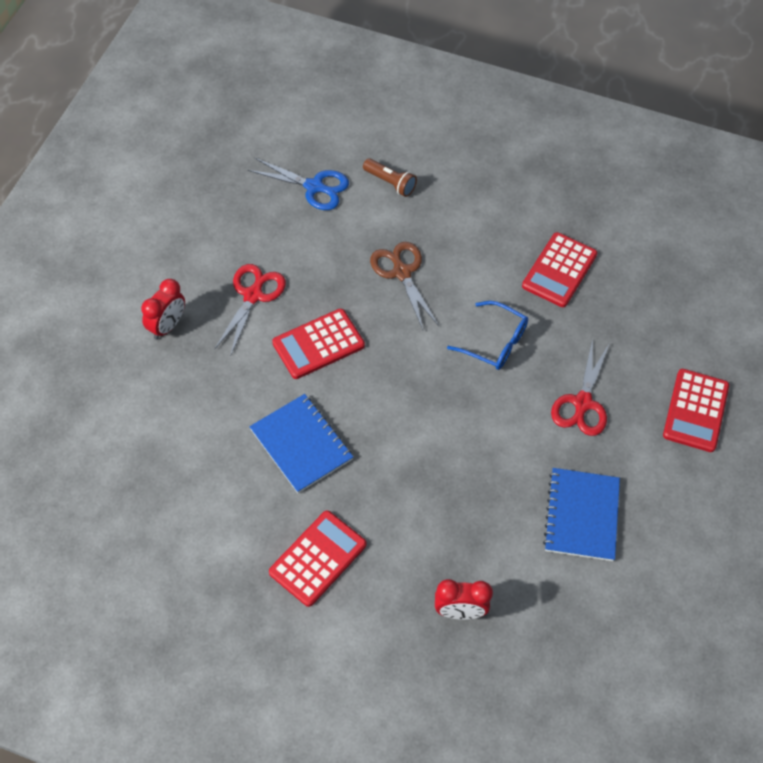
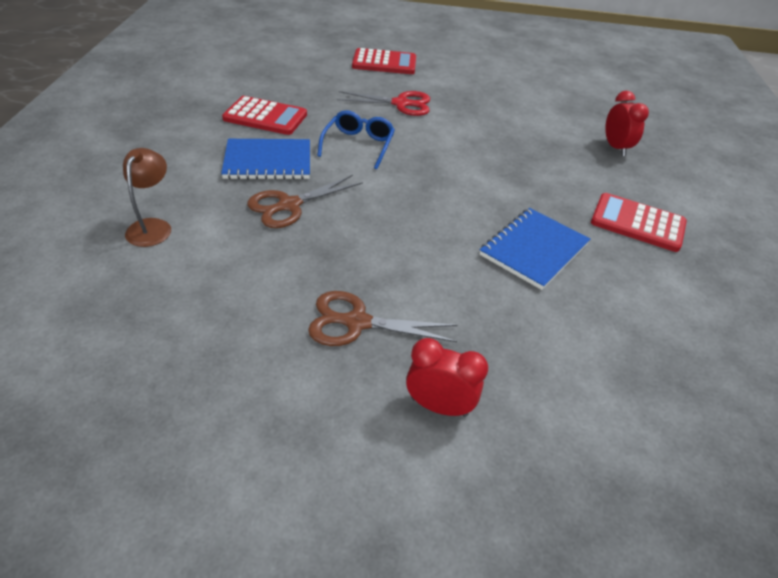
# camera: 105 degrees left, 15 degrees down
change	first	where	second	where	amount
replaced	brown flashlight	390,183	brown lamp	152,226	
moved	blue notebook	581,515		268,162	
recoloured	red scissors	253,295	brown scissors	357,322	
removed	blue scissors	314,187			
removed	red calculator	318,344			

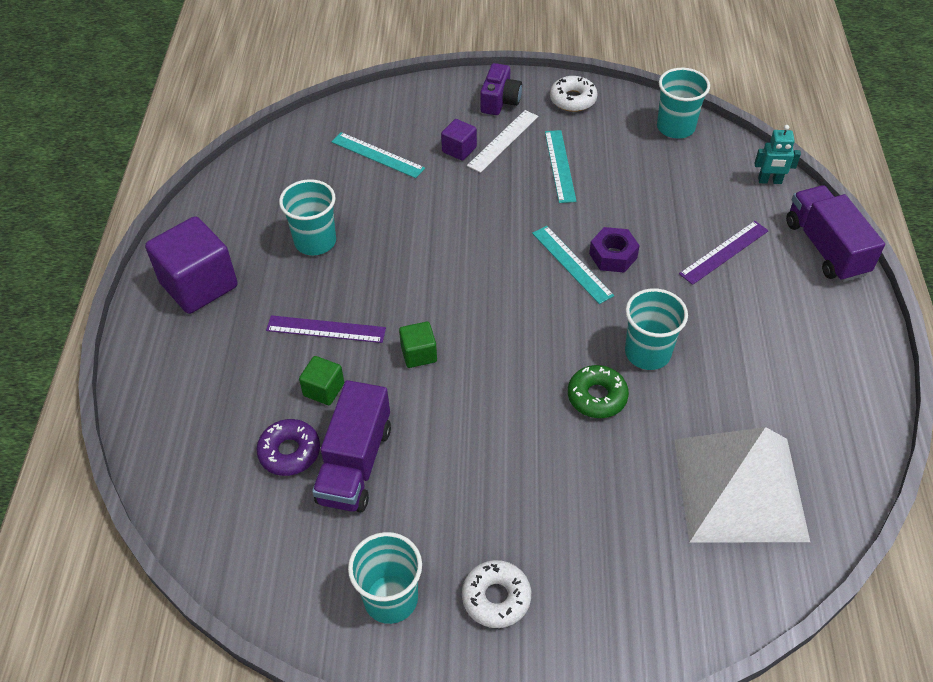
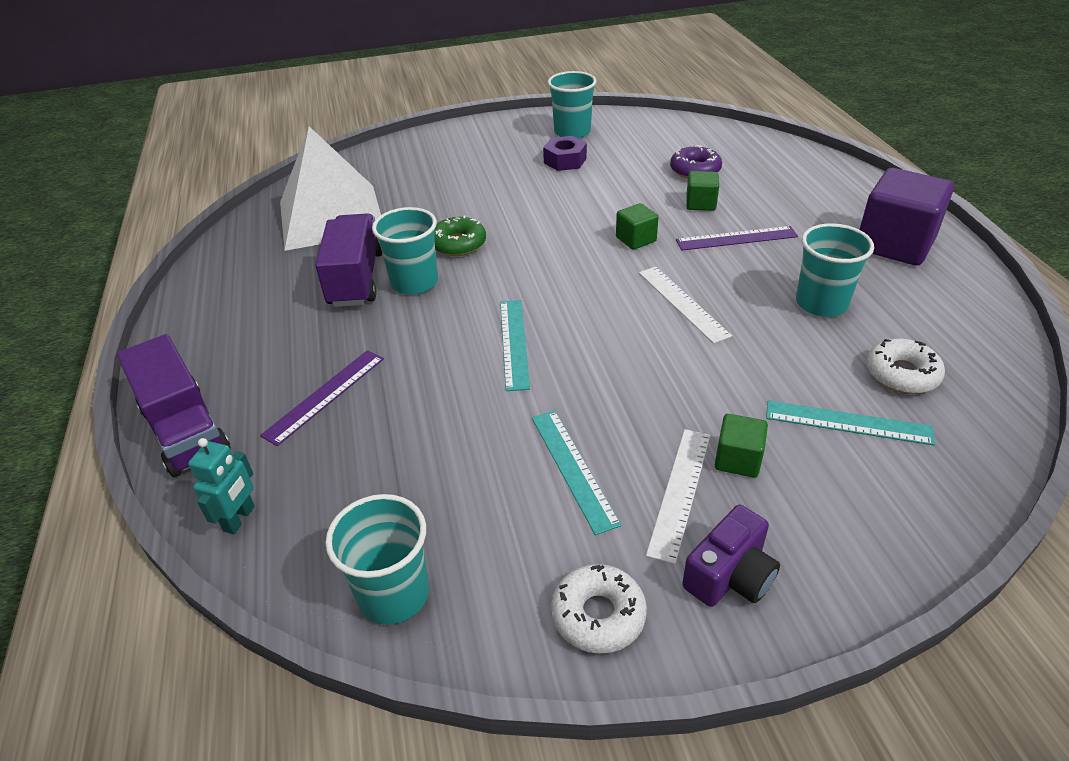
# camera: 165 degrees right, 10 degrees down
change	first	where	second	where	amount
turned	turquoise robot	769,181		239,519	120 degrees clockwise
moved	purple truck	355,464		356,279	
turned	turquoise ruler	572,264		514,343	45 degrees clockwise
moved	purple nut	613,255		565,160	
added			white ruler	683,303	
turned	purple camera	500,101		730,576	135 degrees counterclockwise
recoloured	purple cube	459,149	green cube	738,459	
moved	white donut	496,598		901,374	

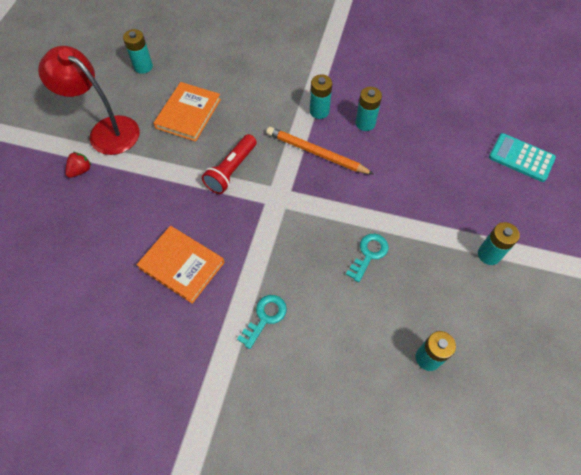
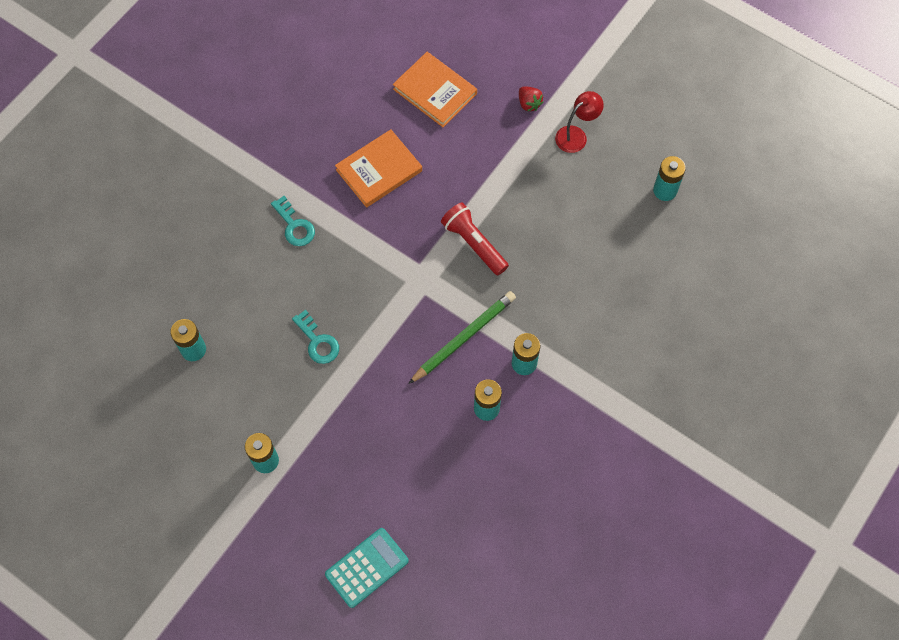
# camera: 110 degrees right, 5 degrees up
change	first	where	second	where	amount
moved	orange book	188,113		435,91	
recoloured	orange pencil	316,153	green pencil	464,338	
resized	red lamp	106,130		576,135	x0.55

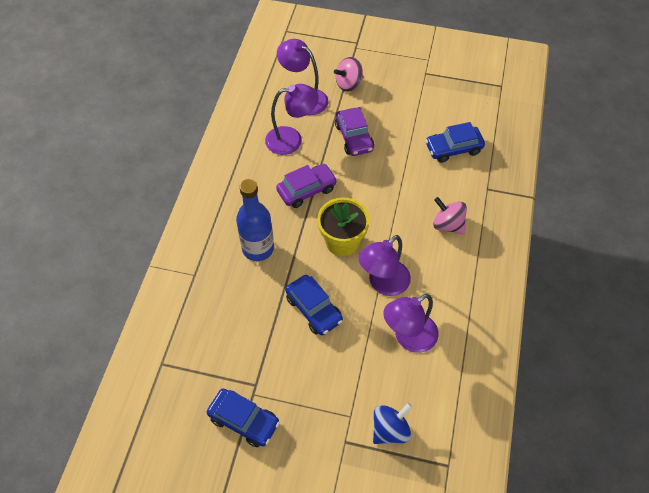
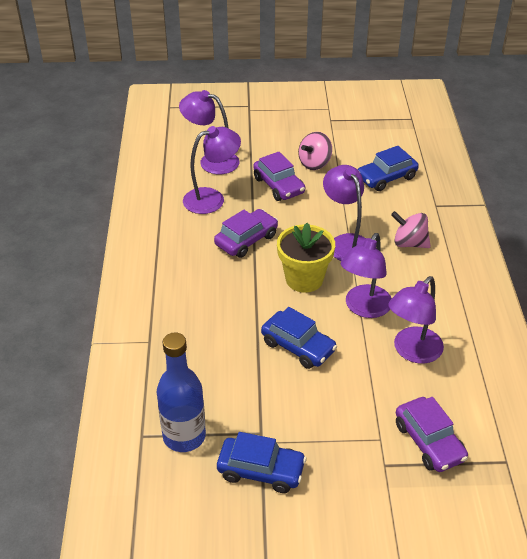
# camera: 15 degrees left, 15 degrees down
change	first	where	second	where	amount
moved	blue bottle	258,248		184,436	
moved	pink spinning top	349,84		314,163	
added			purple lamp	346,242	
replaced	blue spinning top	390,429	purple car	429,441	

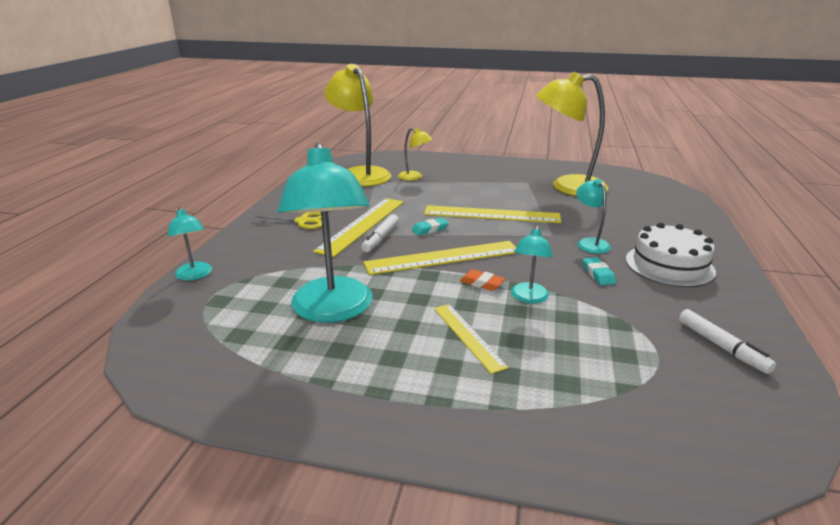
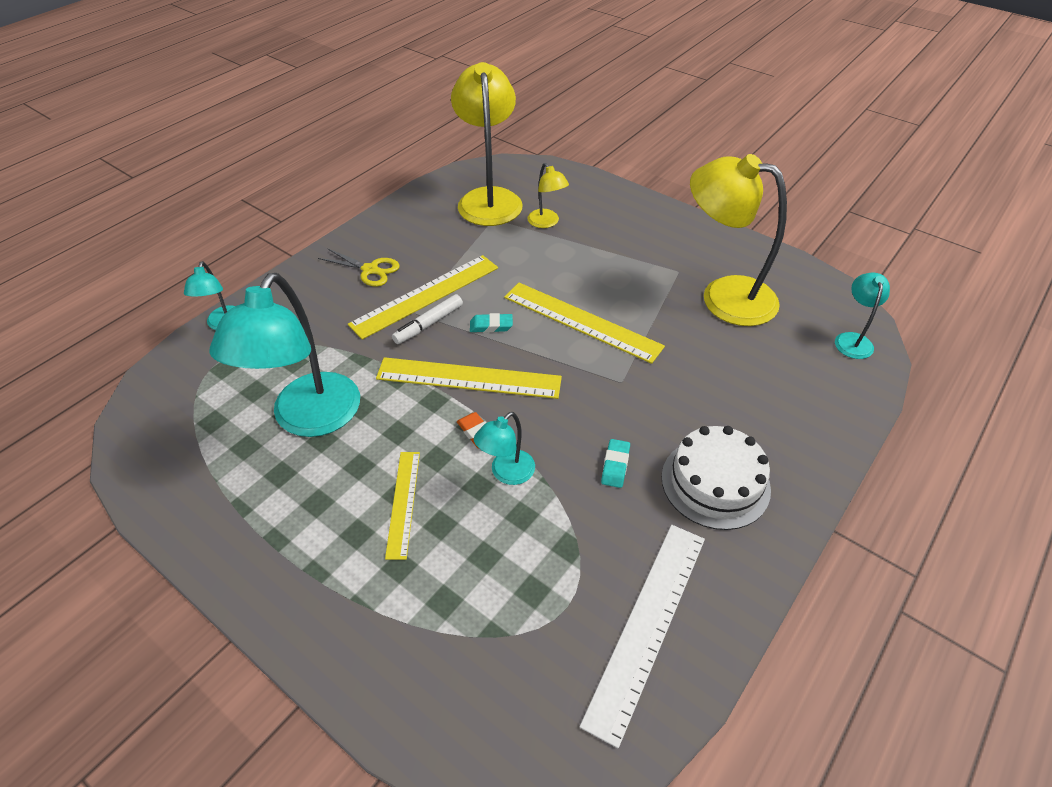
# camera: 25 degrees right, 20 degrees up
change	first	where	second	where	amount
replaced	white marker	721,346	white ruler	646,625	
moved	turquoise lamp	589,243		852,340	

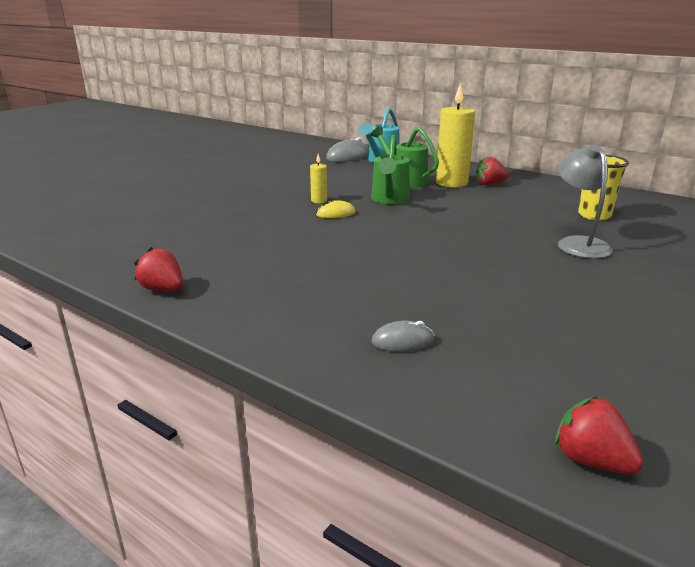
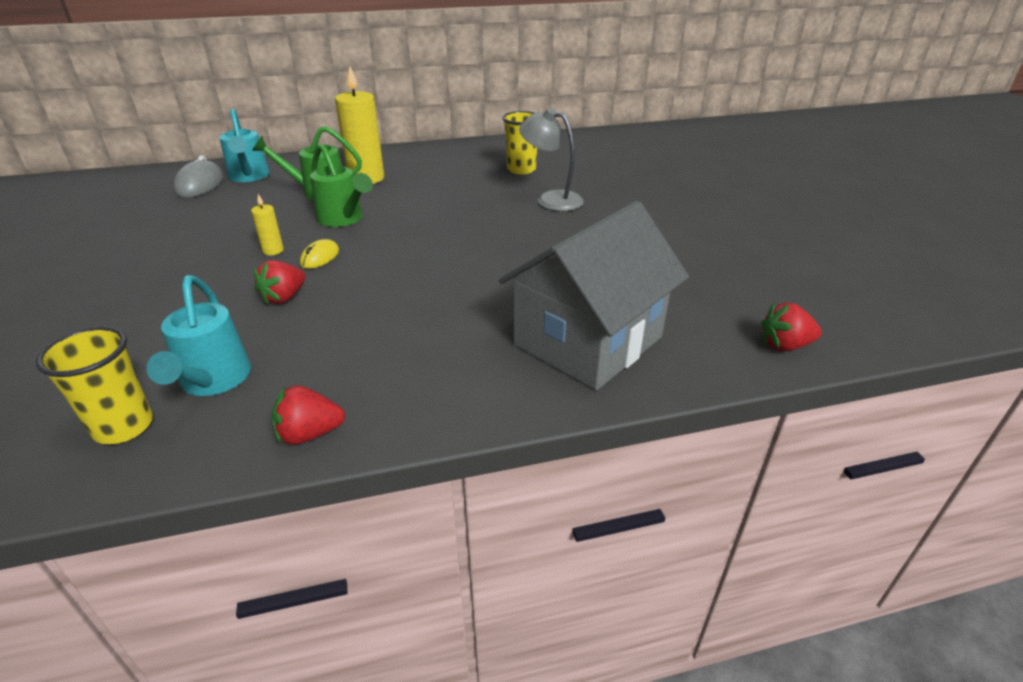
# camera: 50 degrees left, 10 degrees up
change	first	where	second	where	amount
added			yellow cup	124,427	
added			turquoise watering can	213,381	
moved	red strawberry	489,184		284,297	
replaced	grey mouse	403,341	grey house	588,341	

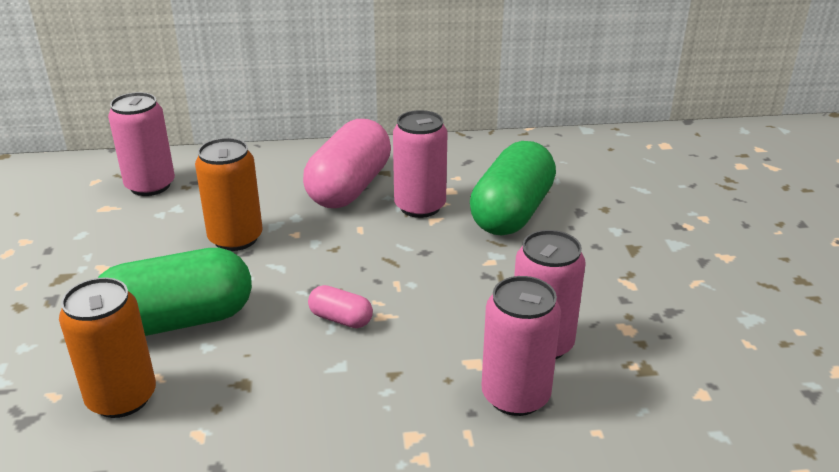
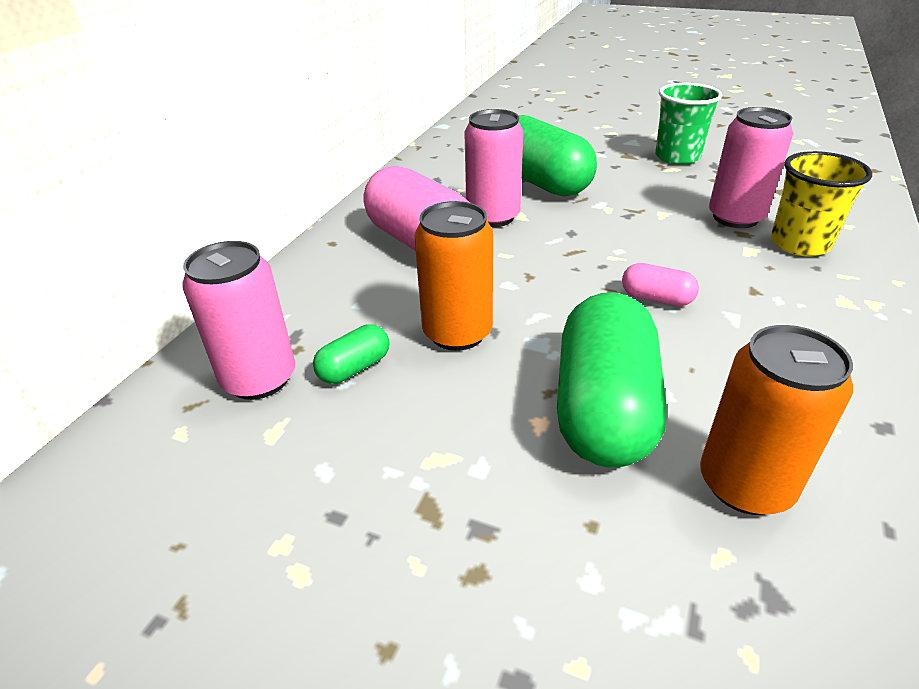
# camera: 60 degrees left, 5 degrees up
change	first	where	second	where	amount
added			green capsule	354,368	
turned	pink capsule	341,319		656,298	60 degrees clockwise
added			green cup	677,157	
replaced	pink can	515,396	yellow cup	799,244	

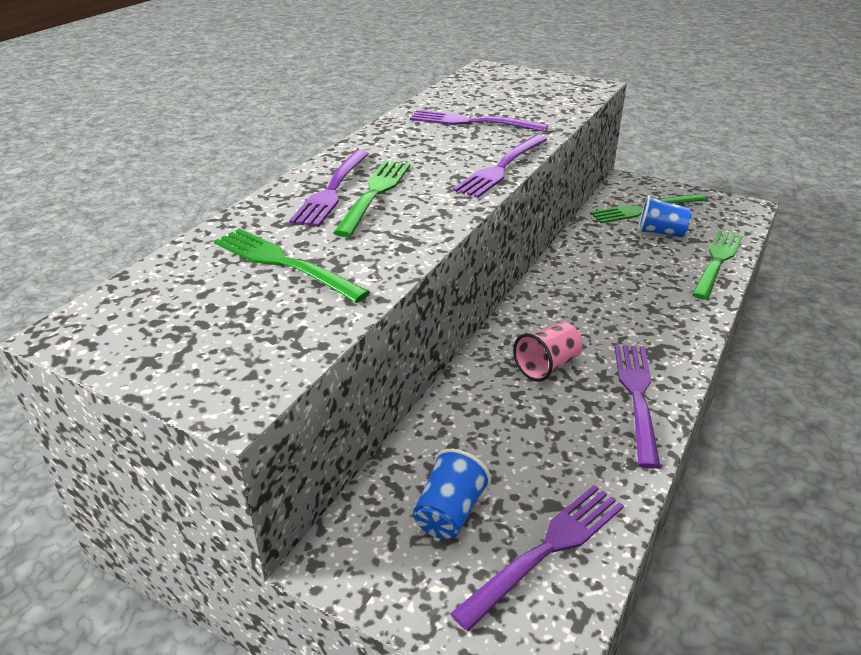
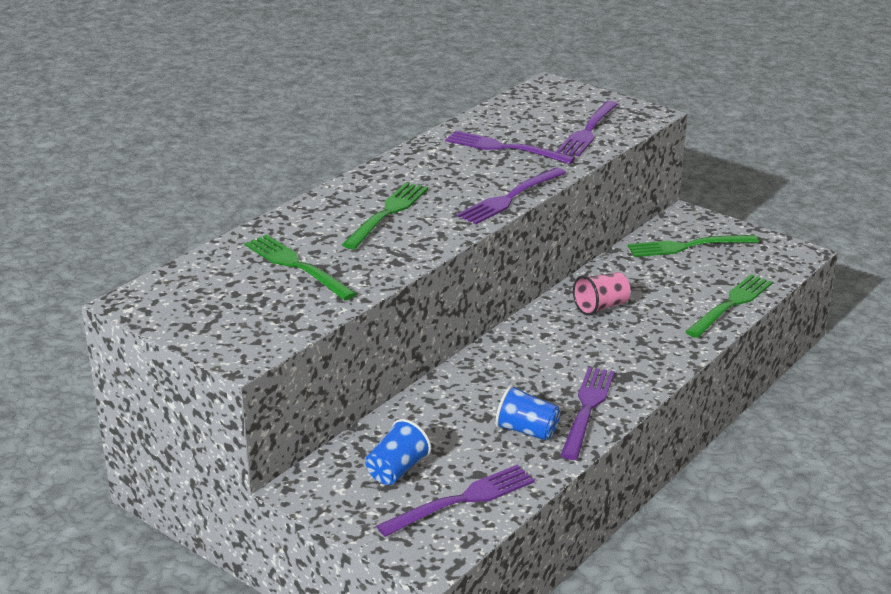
# camera: 10 degrees right, 5 degrees down
change	first	where	second	where	amount
moved	blue cup	660,233		527,431	
moved	purple fork	332,190		588,131	
moved	pink cup	547,366		601,307	

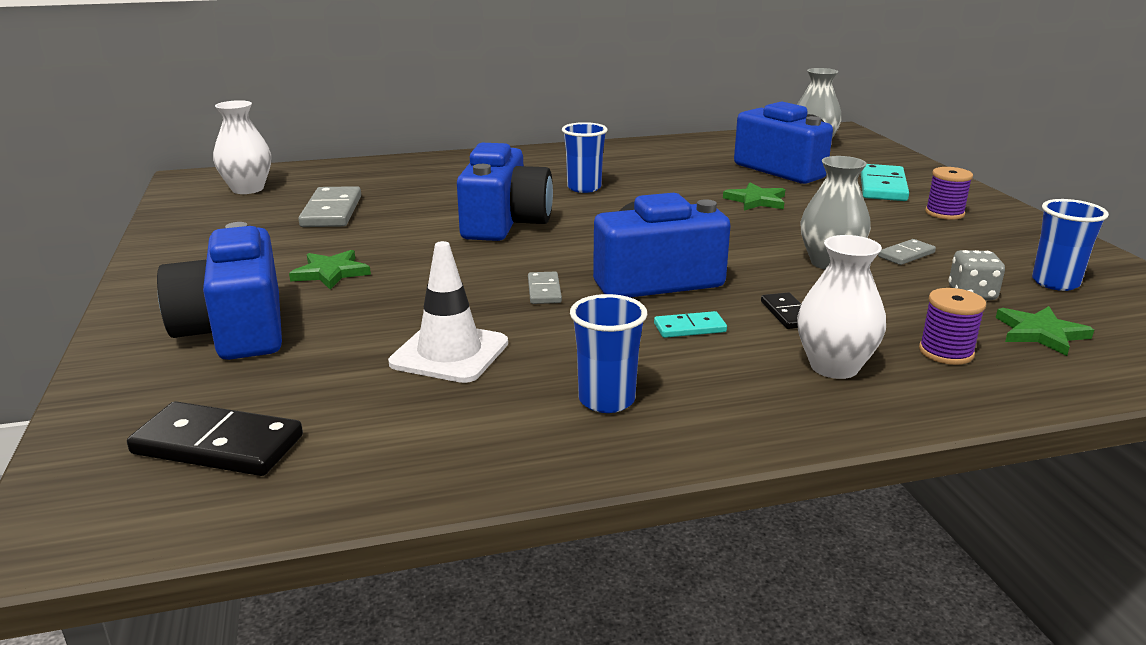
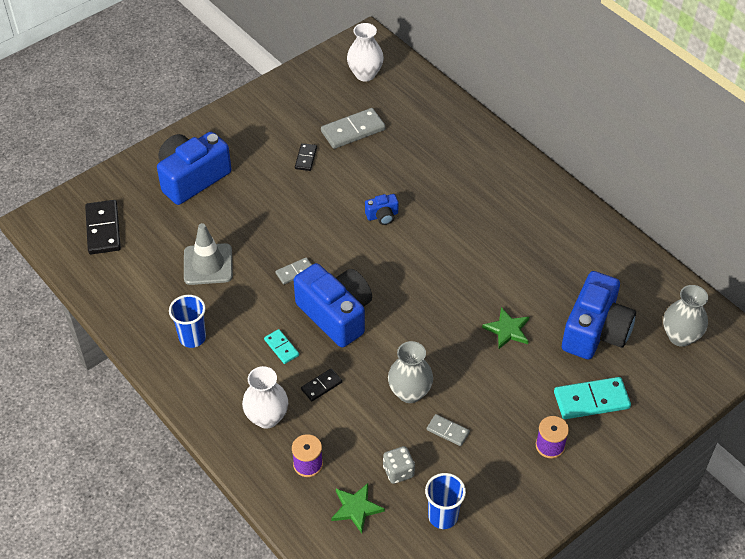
# camera: 65 degrees right, 25 degrees up
change	first	where	second	where	amount
recoloured	white traffic cone	449,353	grey traffic cone	208,264	
added			black domino	306,158	
resized	blue camera	504,223		382,216	x0.45
removed	green star	330,273			
removed	blue cup	584,188			

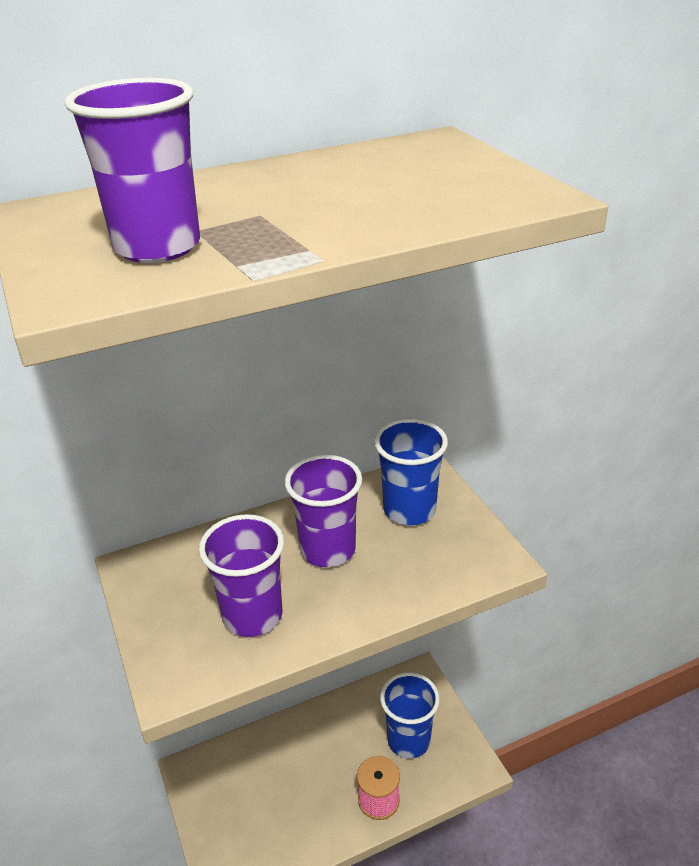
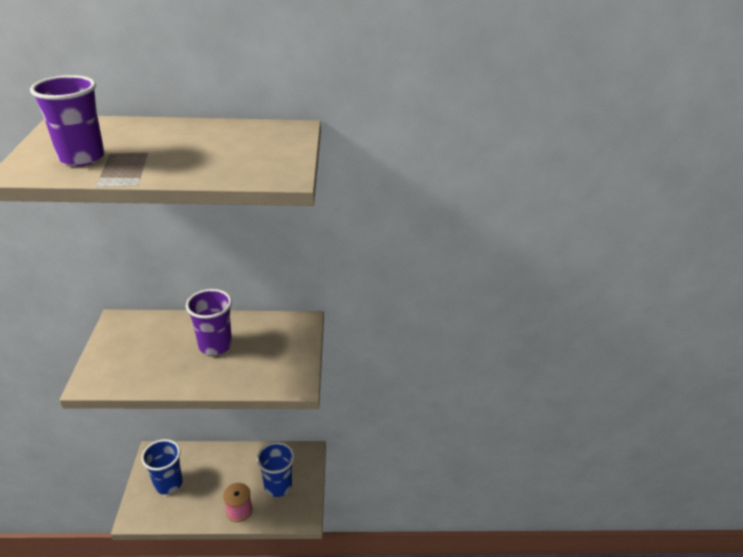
# camera: 20 degrees right, 0 degrees up
change	first	where	second	where	amount
moved	blue cup	409,510		168,483	
removed	purple cup	252,616			

